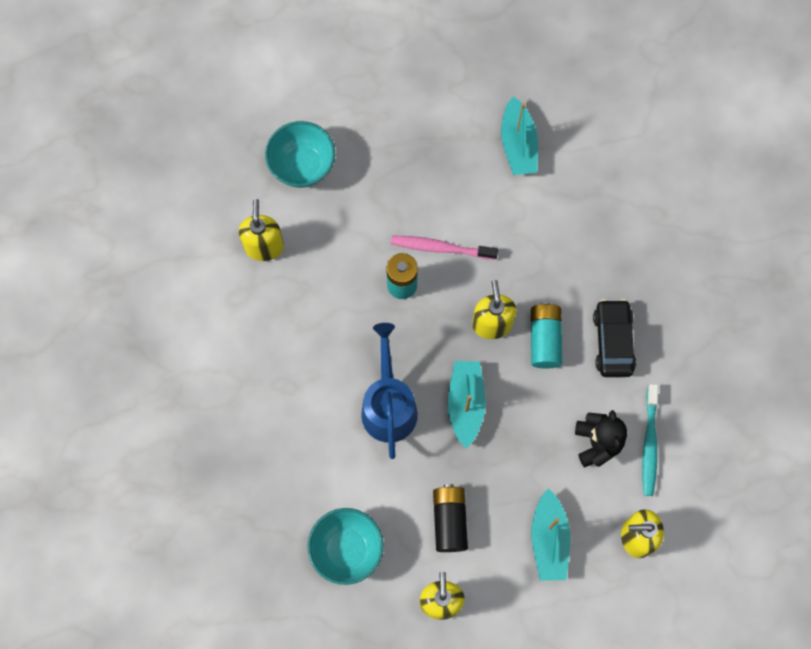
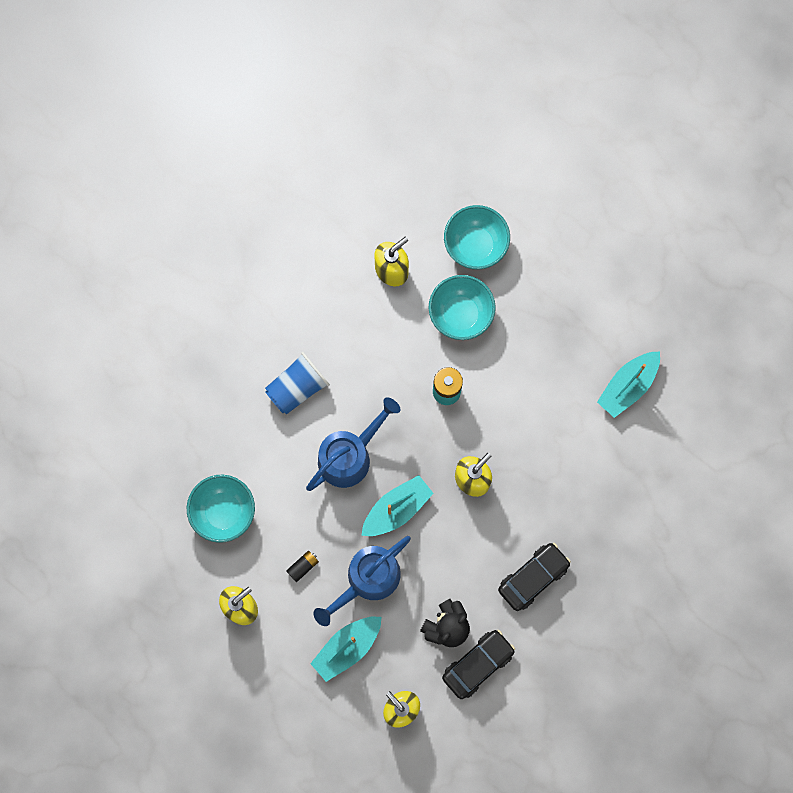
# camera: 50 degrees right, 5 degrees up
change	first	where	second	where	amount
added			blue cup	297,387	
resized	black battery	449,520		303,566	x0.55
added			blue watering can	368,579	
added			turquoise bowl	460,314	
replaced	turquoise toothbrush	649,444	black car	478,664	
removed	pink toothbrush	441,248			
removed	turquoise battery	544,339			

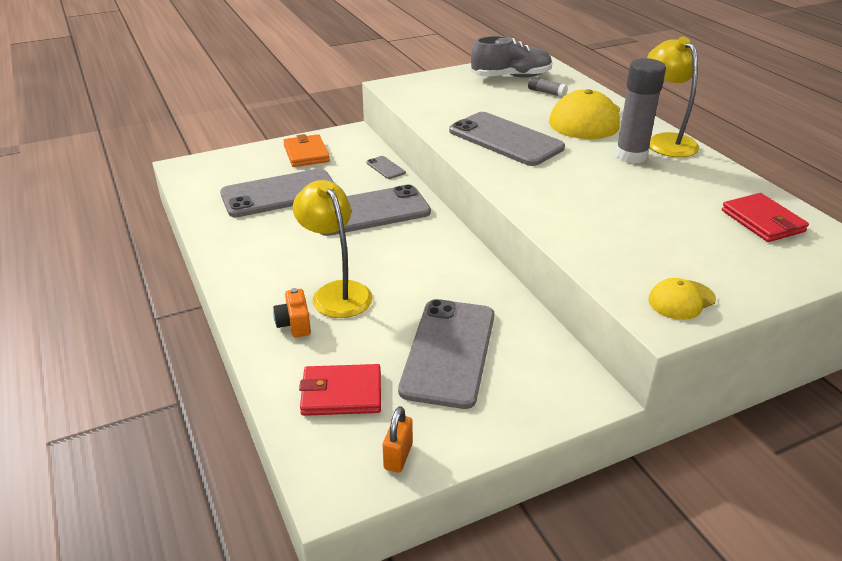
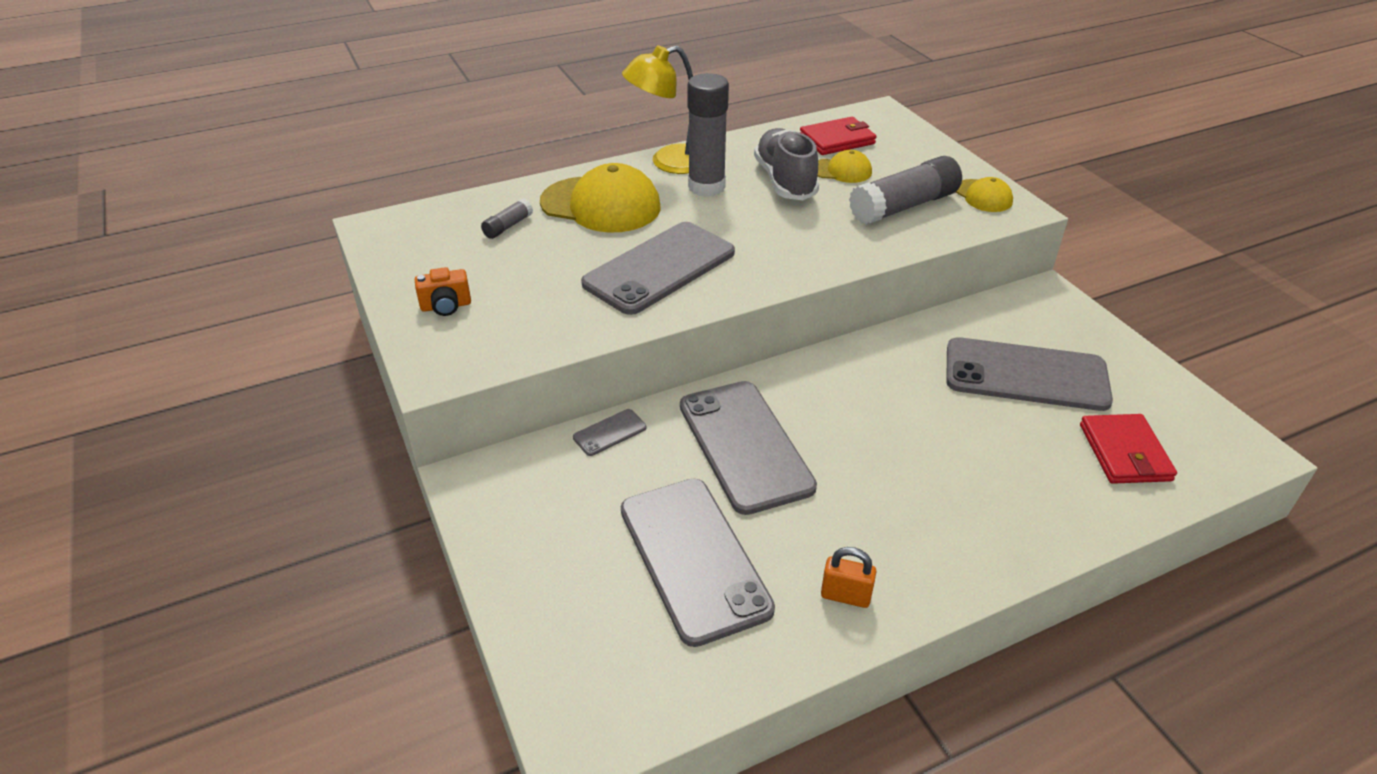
# camera: 90 degrees left, 5 degrees up
change	first	where	second	where	amount
moved	orange camera	294,324		446,306	
moved	grey shoe	511,77		785,181	
added			yellow cap	842,171	
moved	orange padlock	398,456		845,596	
added			grey glue stick	904,206	
removed	orange wallet	306,153			
removed	yellow lamp	336,292			

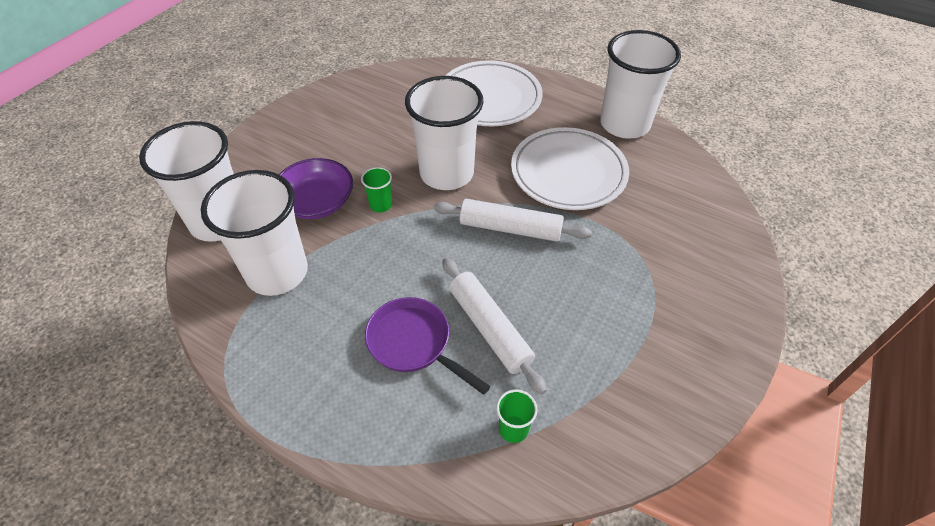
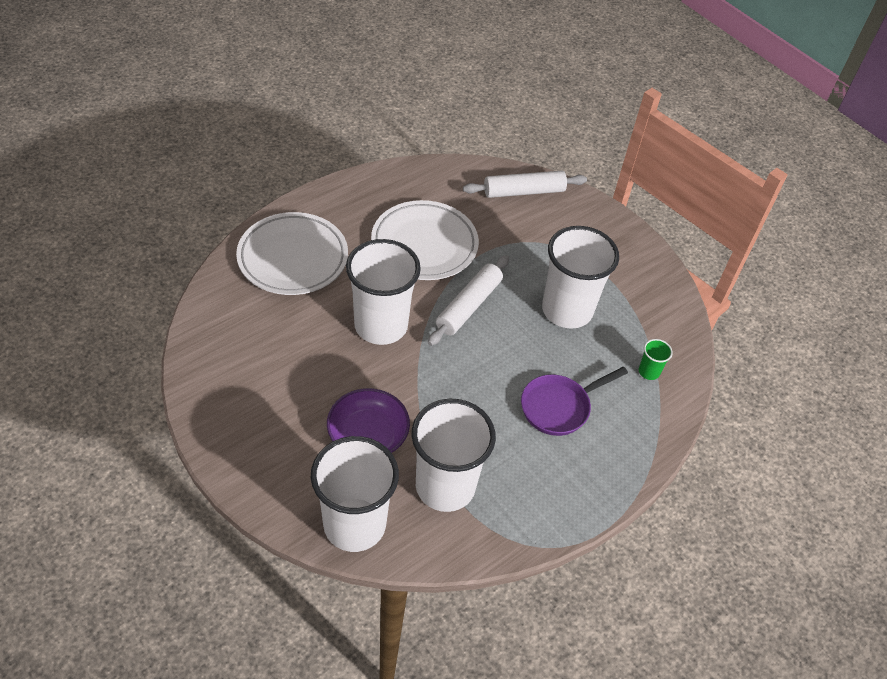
# camera: 75 degrees left, 0 degrees up
change	first	where	second	where	amount
moved	white rolling pin	490,328		523,191	
moved	white cup	624,124		567,310	
removed	green cup	381,205			

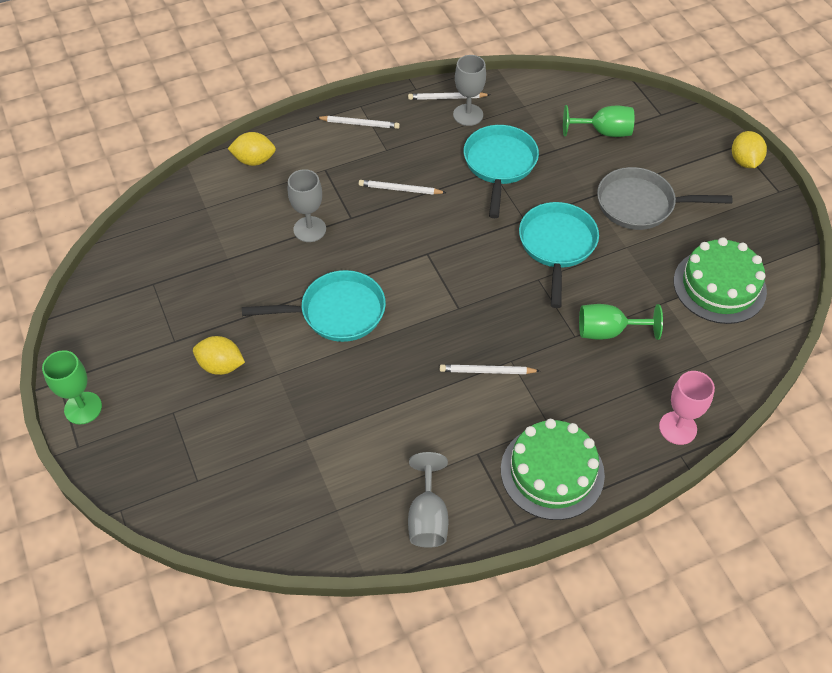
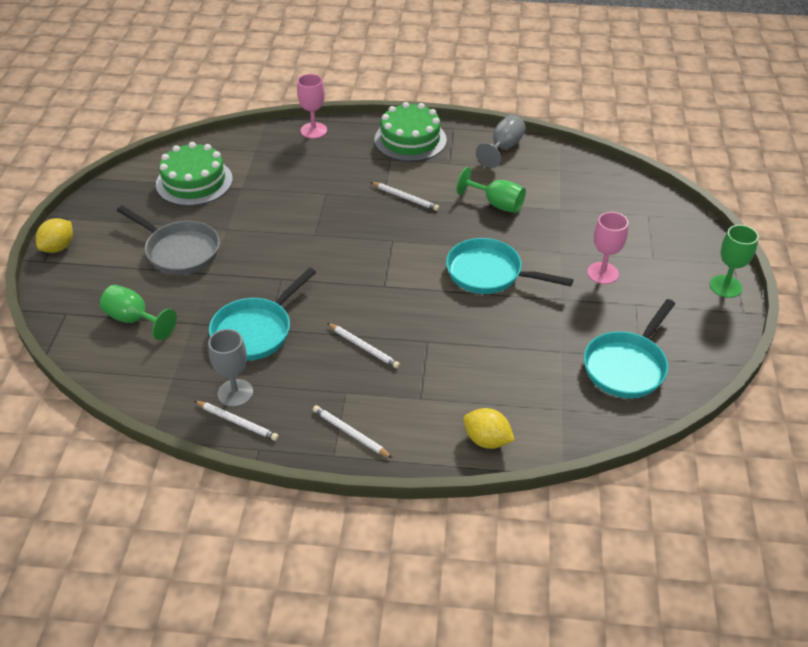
# camera: 150 degrees left, 10 degrees down
change	first	where	second	where	amount
moved	green goblet	608,331		497,204	
moved	turquoise pan	557,246		627,366	
replaced	yellow lemon	221,365	pink goblet	602,273	
removed	grey goblet	309,229			

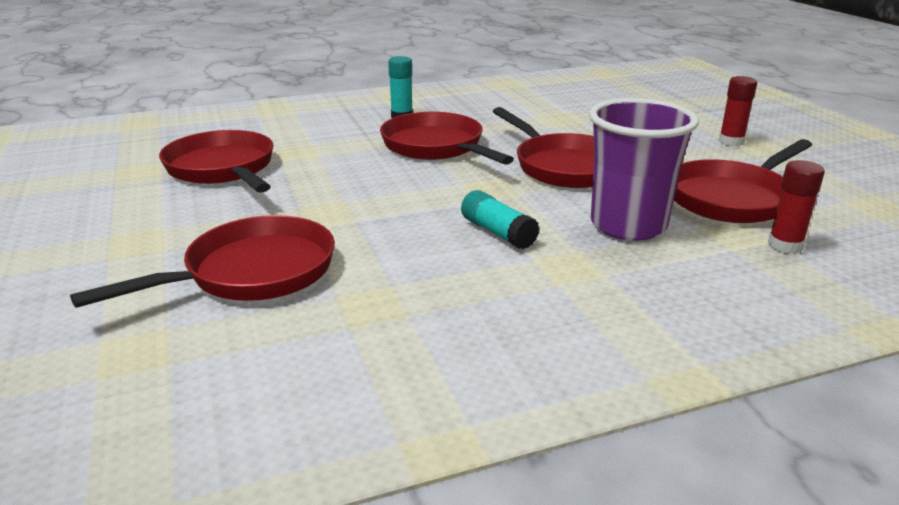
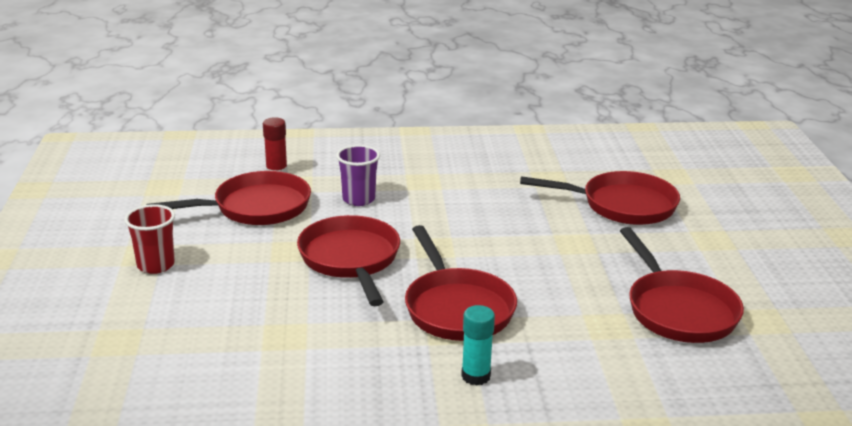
# camera: 165 degrees left, 0 degrees up
change	first	where	second	where	amount
replaced	red glue stick	731,141	red cup	156,265	
resized	purple cup	628,225		358,199	x0.61
turned	red pan	252,273		622,205	150 degrees counterclockwise
removed	turquoise glue stick	497,232			

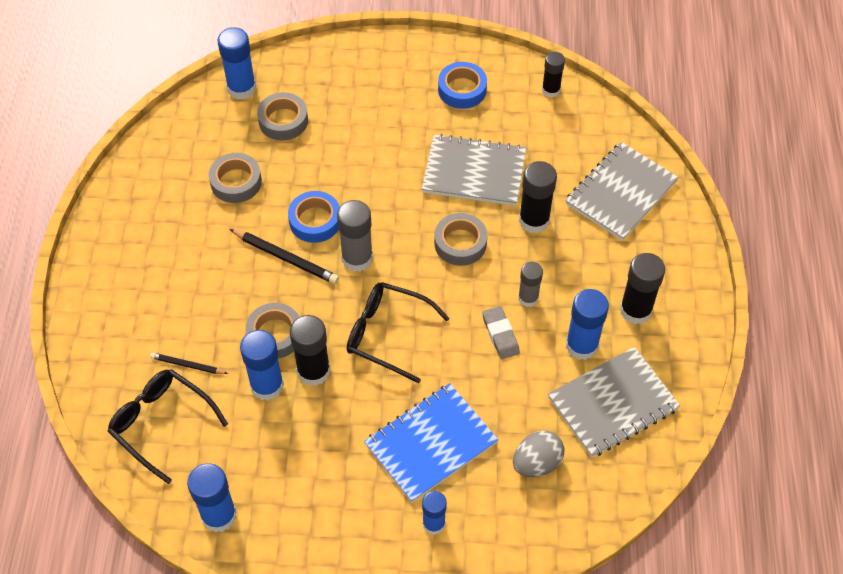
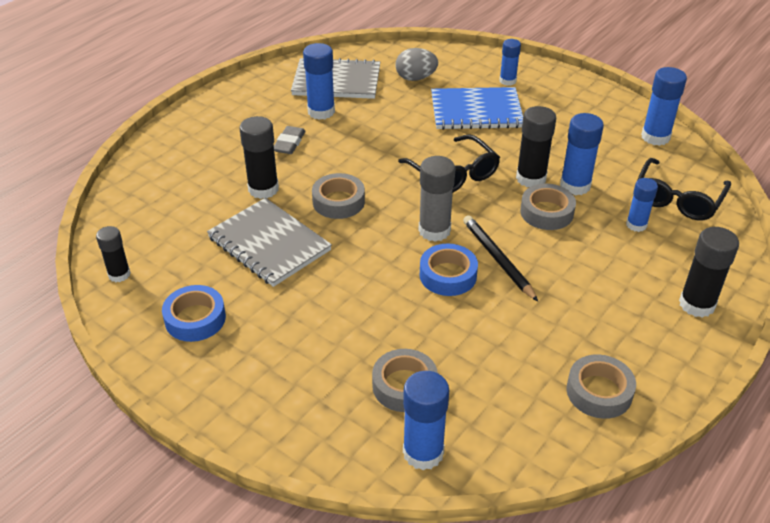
# camera: 145 degrees left, 15 degrees down
change	first	where	second	where	amount
moved	grey eraser	500,334		289,143	
moved	grey tape	236,182		599,392	
replaced	black pencil	187,365	blue glue stick	636,225	
turned	black glasses	161,423		677,199	45 degrees clockwise
moved	black glue stick	635,310		697,304	
removed	grey glue stick	528,298			
removed	grey notebook	620,193			

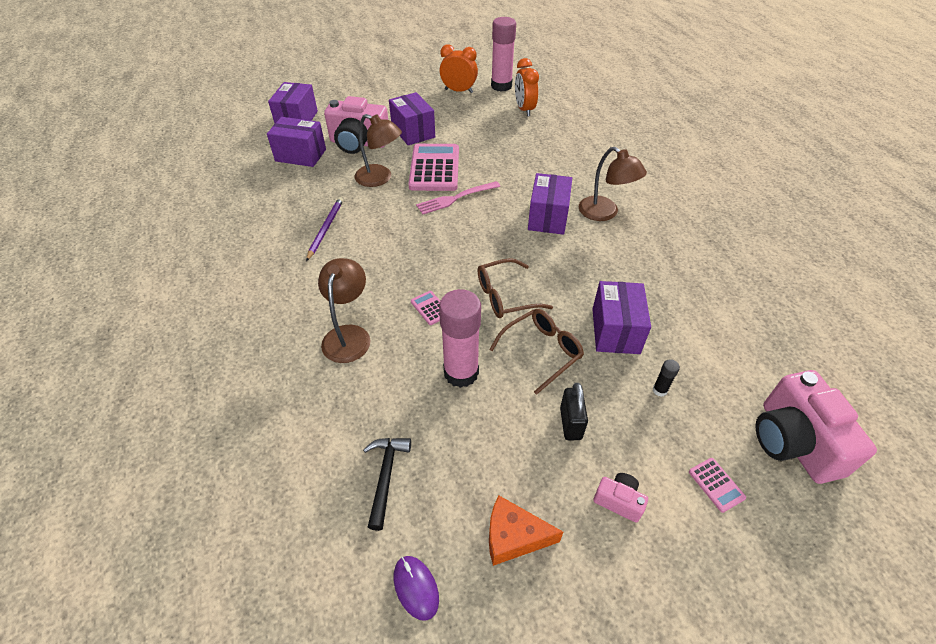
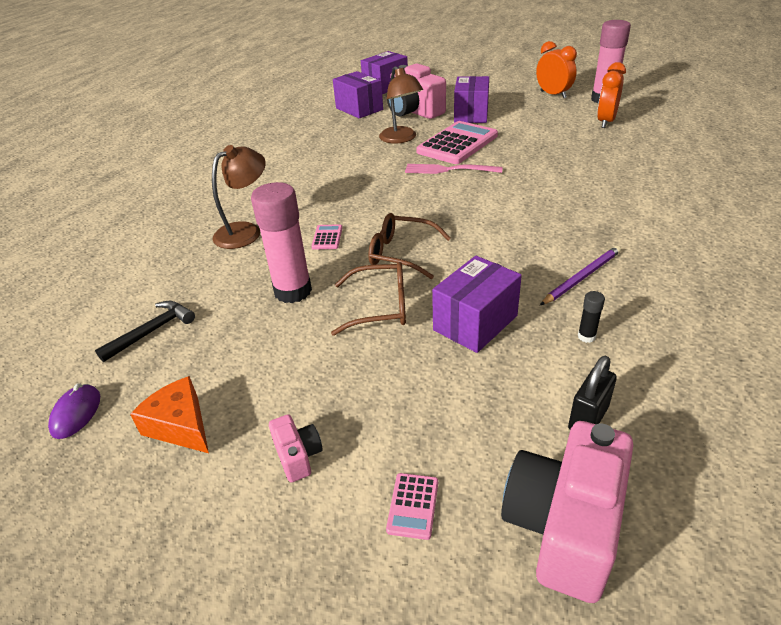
# camera: 40 degrees right, 10 degrees down
change	first	where	second	where	amount
moved	purple pencil	325,229		582,277	
moved	black padlock	570,423		588,418	
moved	black glue stick	659,390		586,336	
removed	purple box	548,217			
removed	brown lamp	604,213			

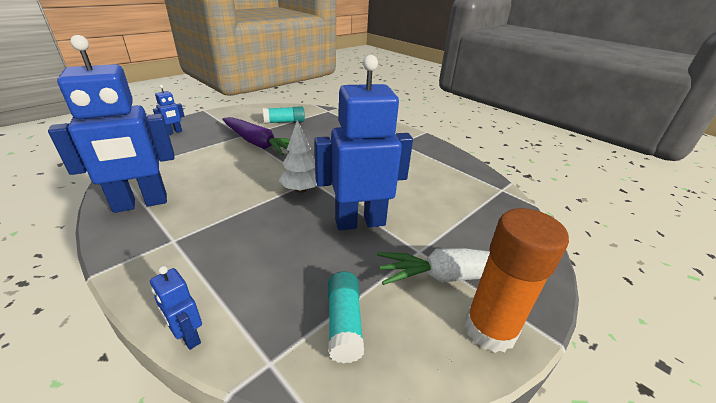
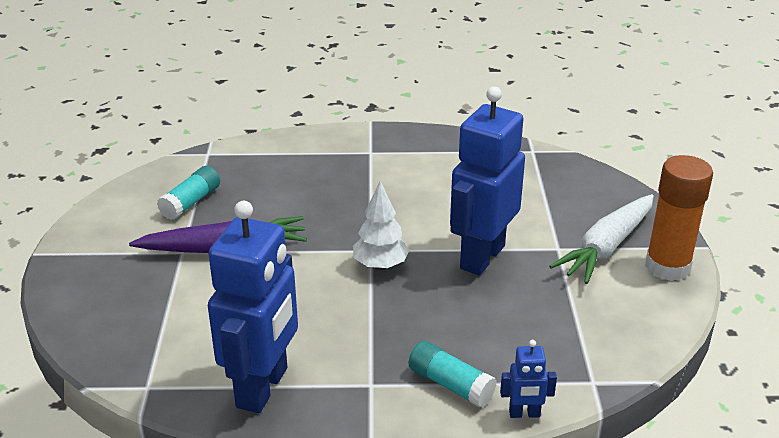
# camera: 45 degrees left, 0 degrees up
change	first	where	second	where	amount
moved	turquoise glue stick	344,323		450,384	
removed	blue robot	174,132			

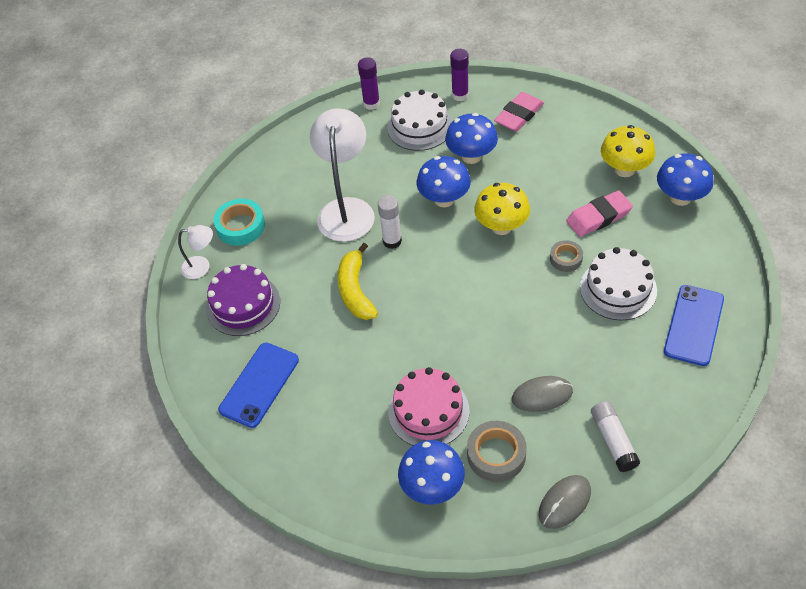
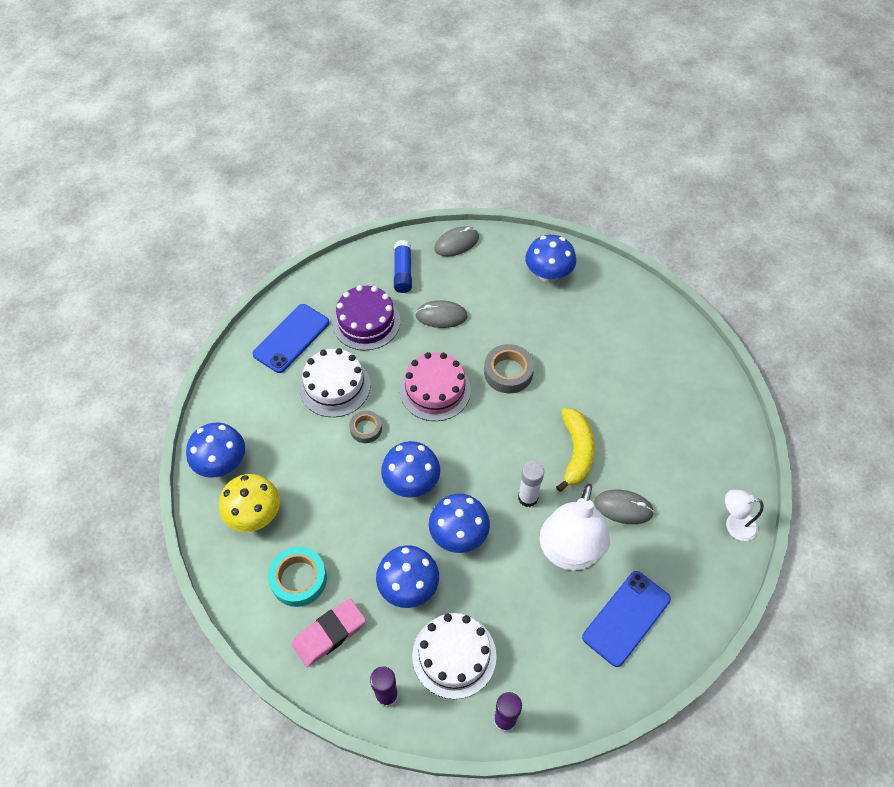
# camera: 170 degrees left, 5 degrees up
change	first	where	second	where	amount
moved	turquoise tape	240,226		298,579	
moved	purple cake	243,305		366,322	
recoloured	yellow mushroom	501,226	blue mushroom	411,482	
recoloured	white glue stick	613,440	blue glue stick	403,272	
moved	pink cake	428,411		435,390	
moved	grey tape	496,454		508,372	
moved	blue phone	259,385		626,618	
added			grey mouse	623,508	
removed	pink eraser	599,217			

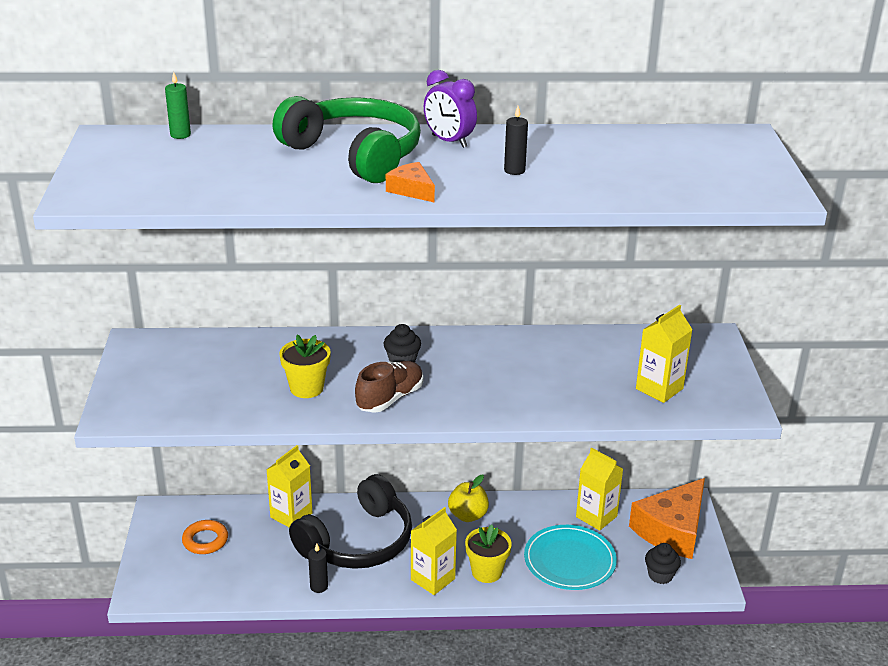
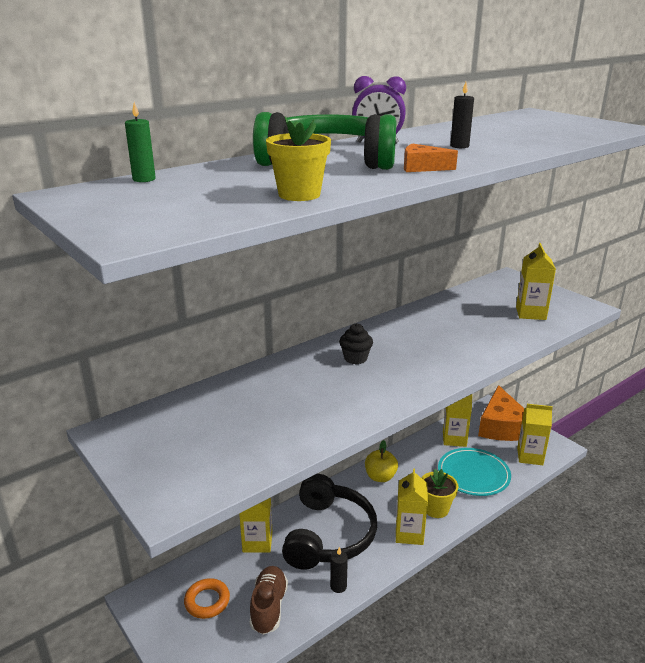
# camera: 35 degrees left, 5 degrees down
change	first	where	second	where	amount
moved	brown shoe	390,398		268,607	
moved	yellow flower pot	306,388		299,195	
replaced	black cupcake	660,575	yellow carton	530,456	

